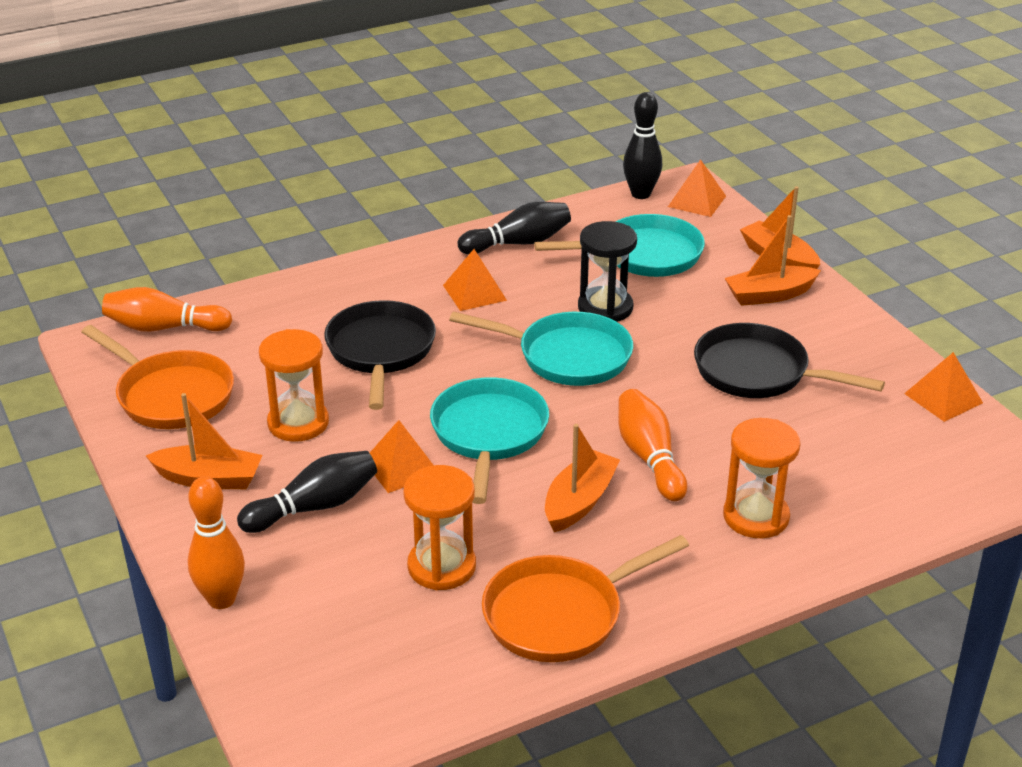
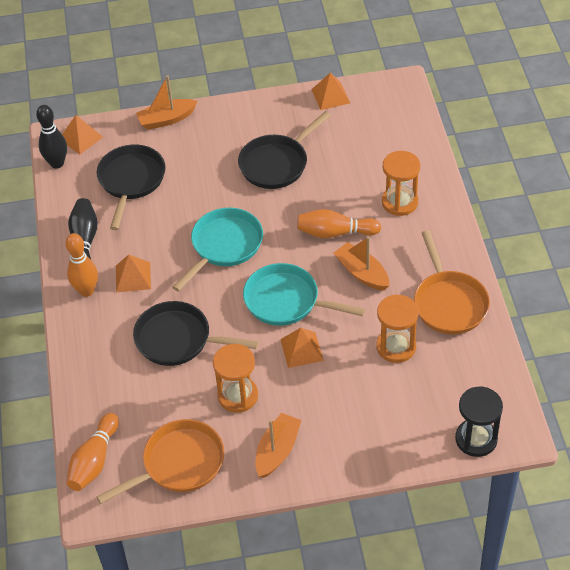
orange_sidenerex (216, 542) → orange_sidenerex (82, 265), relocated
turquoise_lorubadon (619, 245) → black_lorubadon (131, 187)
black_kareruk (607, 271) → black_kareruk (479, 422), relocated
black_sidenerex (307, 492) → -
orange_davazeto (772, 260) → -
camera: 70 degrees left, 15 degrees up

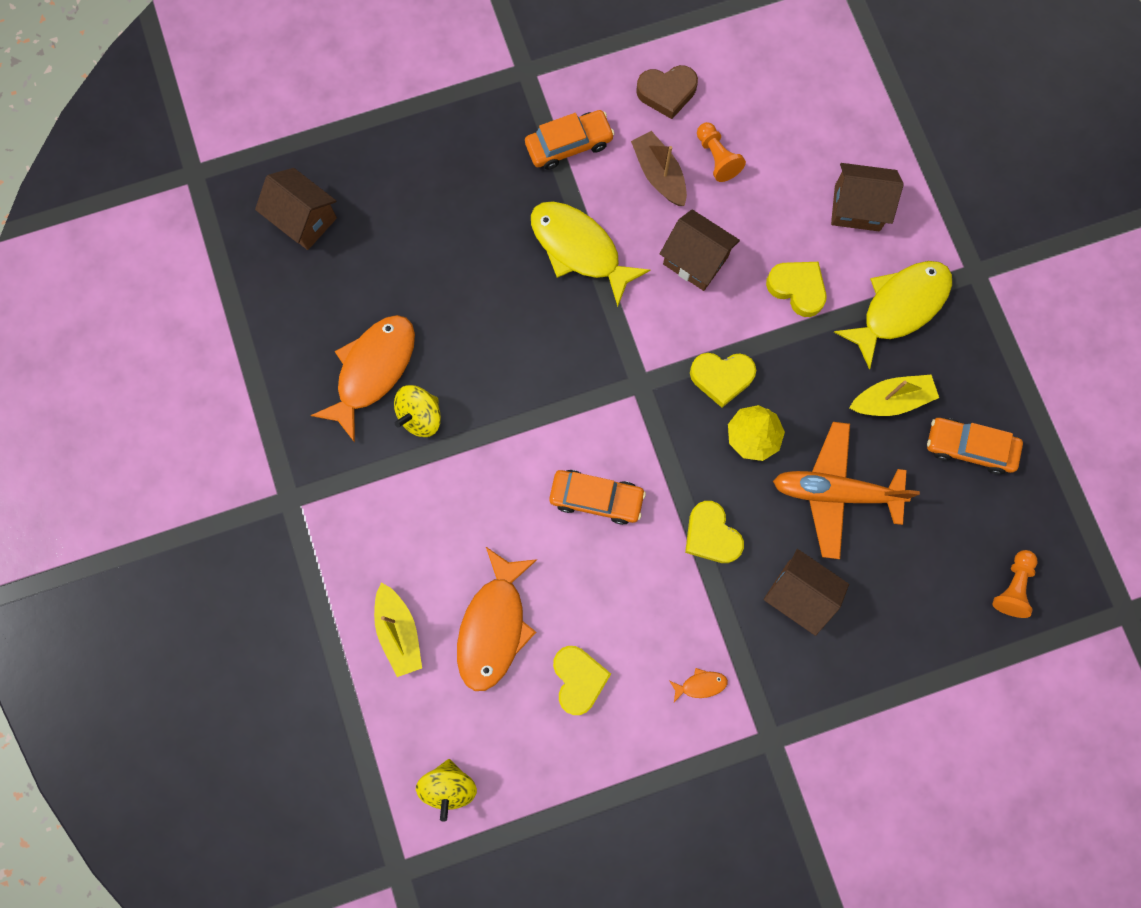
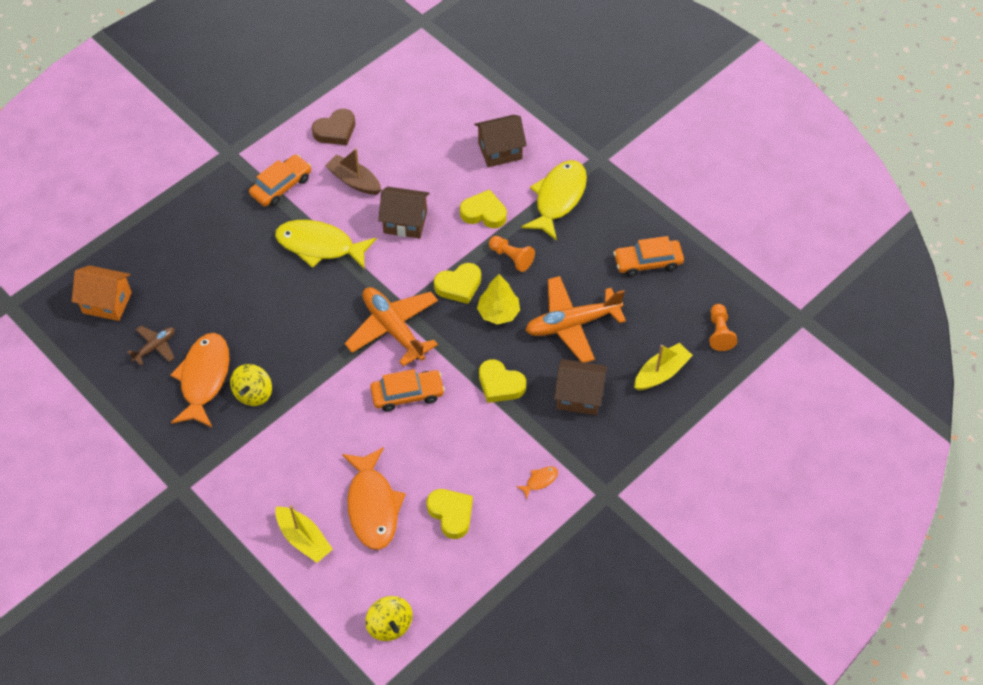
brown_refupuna (296, 209) → orange_refupuna (102, 293)
- → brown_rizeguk (151, 346)
- → orange_rizeguk (391, 326)
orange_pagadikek (721, 152) → orange_pagadikek (512, 254), relocated
yellow_davazeto (894, 395) → yellow_davazeto (663, 366), relocated
camera: 25 degrees left, 20 degrees down

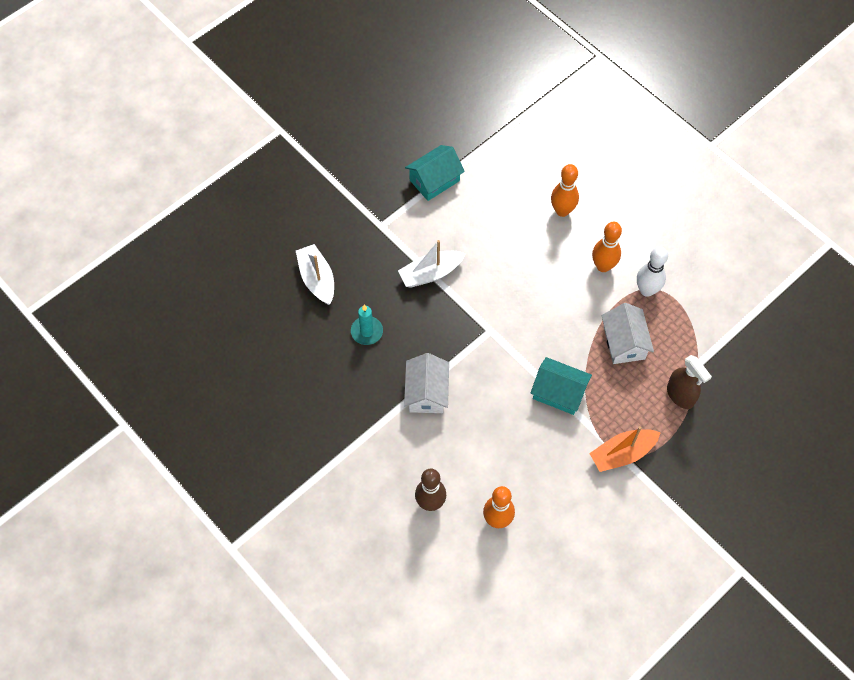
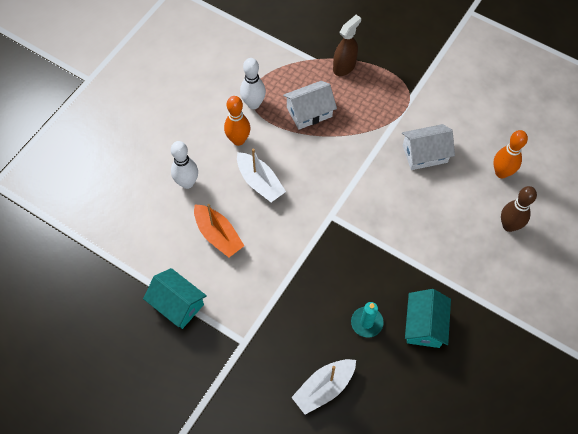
orange_sidenerex (565, 190) → white_sidenerex (184, 165)
orange_davazeto (625, 449) → orange_davazeto (219, 230), relocated
white_davazeto (432, 264) → white_davazeto (261, 175), relocated
white_refupuna (426, 383) → white_refupuna (428, 147), relocated
turquoise_refupuna (561, 386) → turquoise_refupuna (428, 318), relocated
camera: 105 degrees left, 0 degrees up

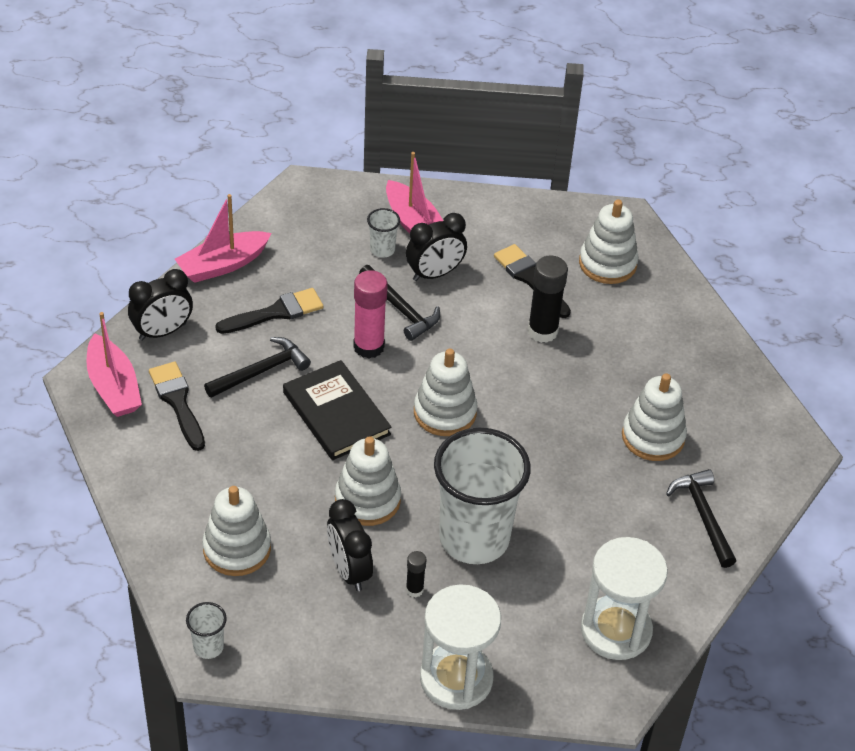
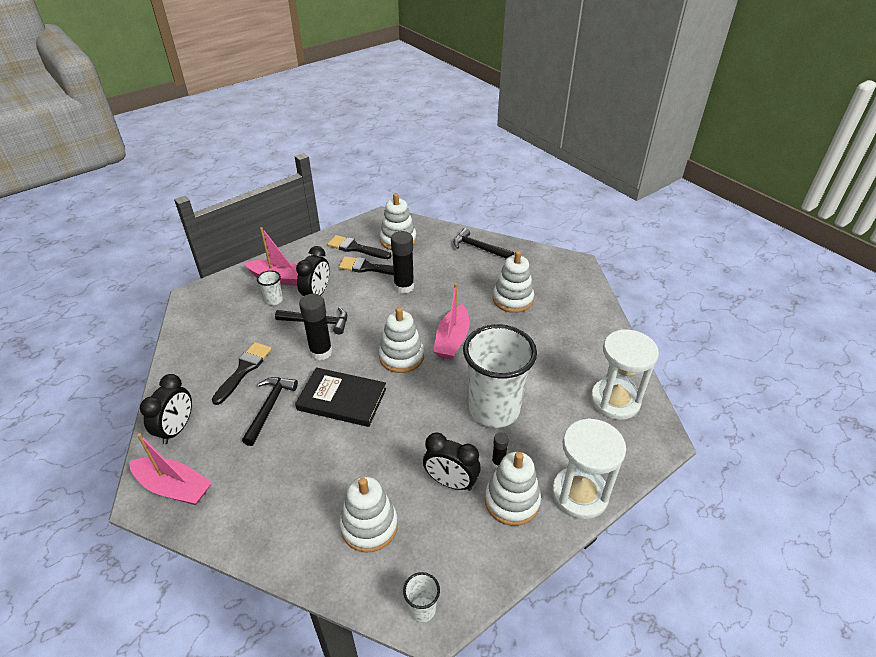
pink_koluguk (370, 314) → black_koluguk (315, 327)
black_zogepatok (177, 406) → black_zogepatok (359, 247), relocated
pink_davazeto (223, 238) → pink_davazeto (451, 321), relocated
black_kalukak (701, 518) → black_kalukak (483, 243), relocated
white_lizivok (368, 481) → white_lizivok (513, 489), relocated
camera: 40 degrees left, 5 degrees down

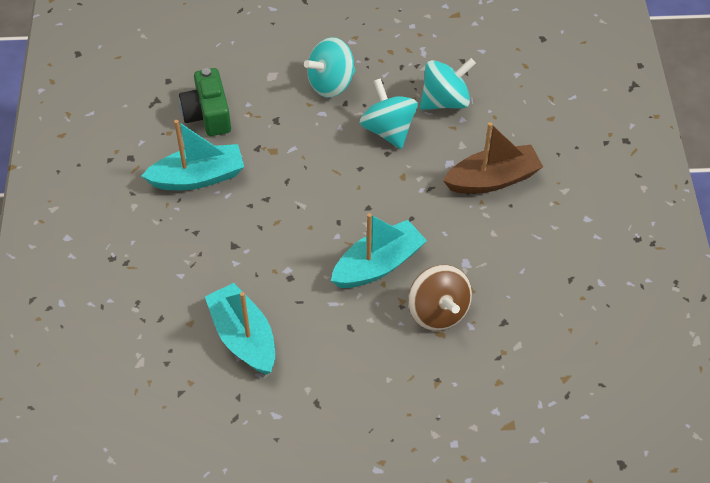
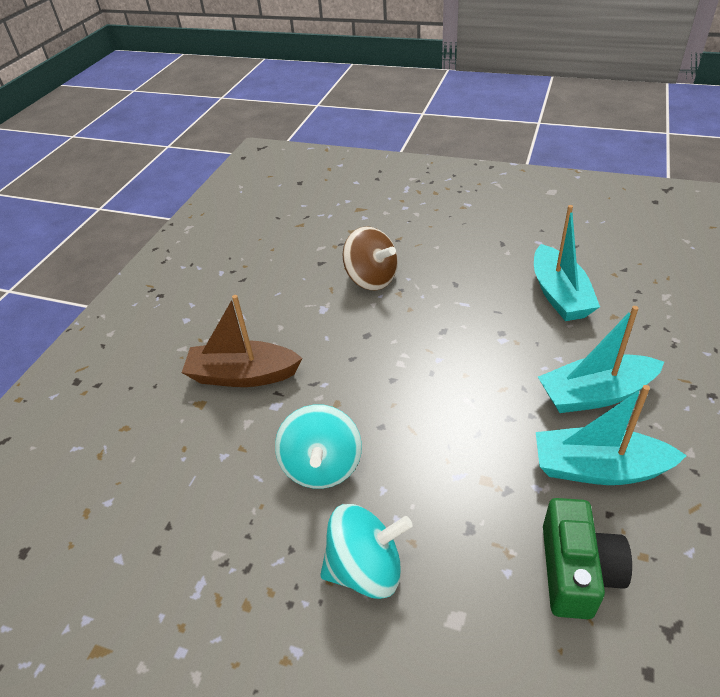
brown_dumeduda (440, 298) → brown_dumeduda (370, 258), 135 degrees clockwise
turquoise_davazeto (379, 250) → turquoise_davazeto (601, 359), relocated
turquoise_dumeduda (448, 84) → -
camera: 155 degrees left, 10 degrees down

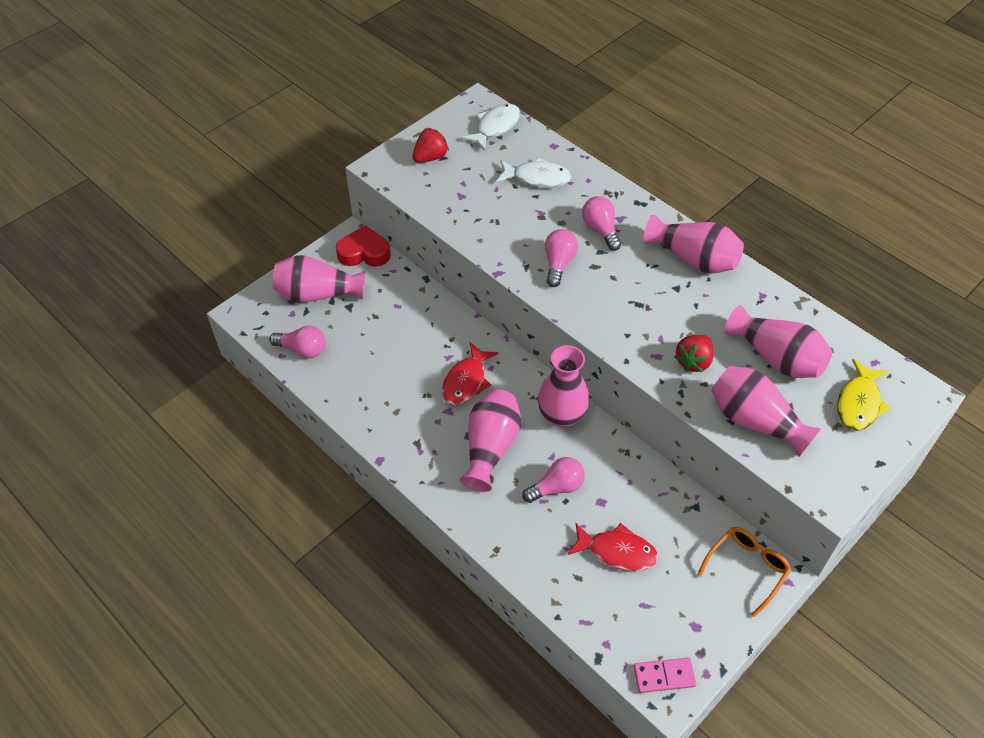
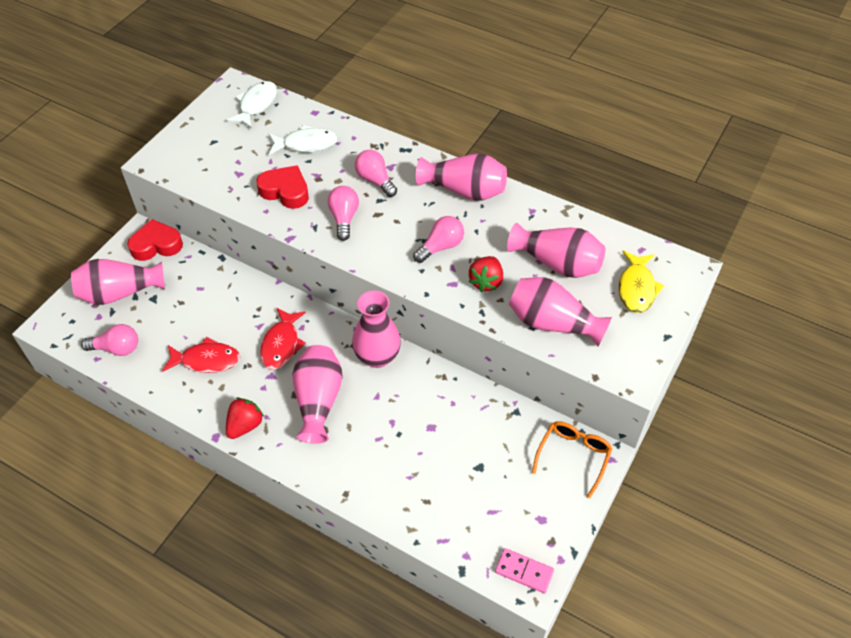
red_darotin (613, 547) → red_darotin (201, 355), relocated
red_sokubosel (430, 145) → red_sokubosel (245, 418), relocated
- → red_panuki (283, 187)
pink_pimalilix (553, 480) → pink_pimalilix (438, 239), relocated
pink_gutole (664, 675) → pink_gutole (524, 570), 45 degrees clockwise
camera: 15 degrees left, 0 degrees up

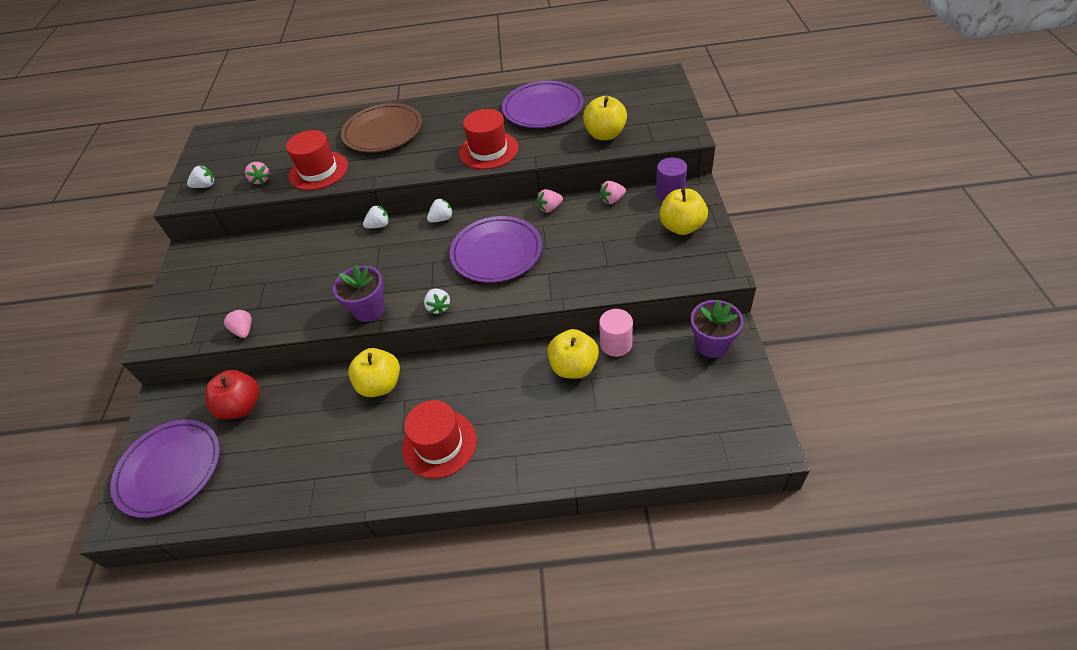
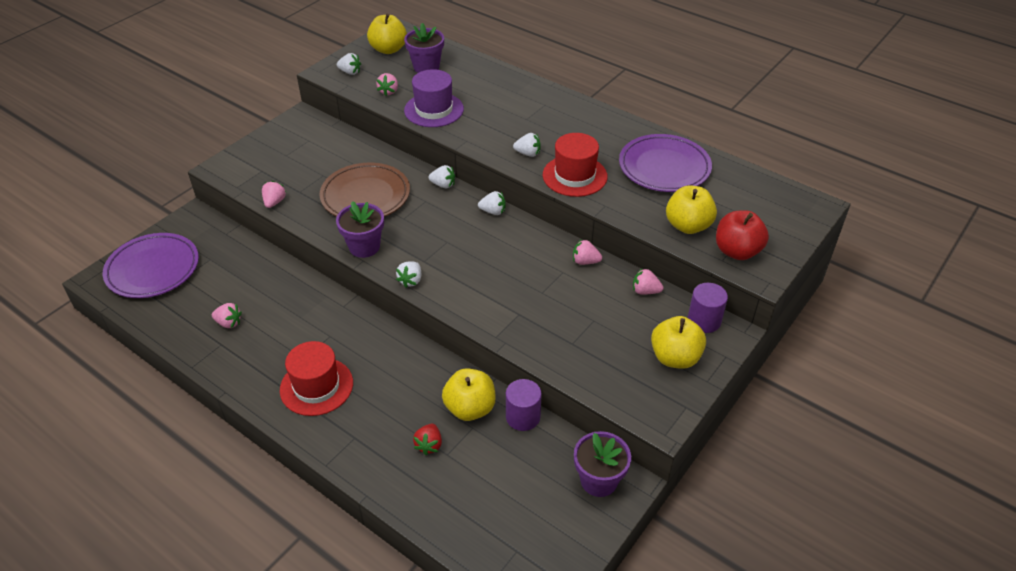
- → pink_sokubosel (227, 315)
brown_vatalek (381, 128) → brown_vatalek (365, 190), relocated
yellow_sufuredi (374, 372) → yellow_sufuredi (387, 34), relocated
- → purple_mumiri (424, 48)
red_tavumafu (317, 160) → purple_tavumafu (434, 98)
- → red_sokubosel (427, 439)
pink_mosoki (616, 333) → purple_mosoki (524, 405)
- → white_sokubosel (527, 145)
red_sufuredi (232, 394) → red_sufuredi (742, 235), relocated
purple_vatalek (496, 249) → -
camera: 35 degrees right, 5 degrees down

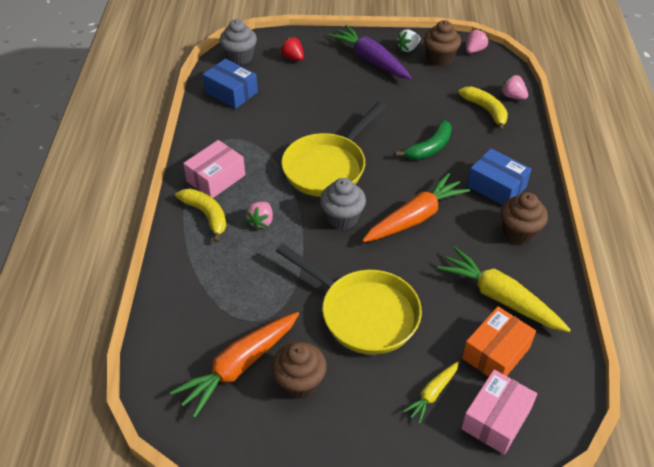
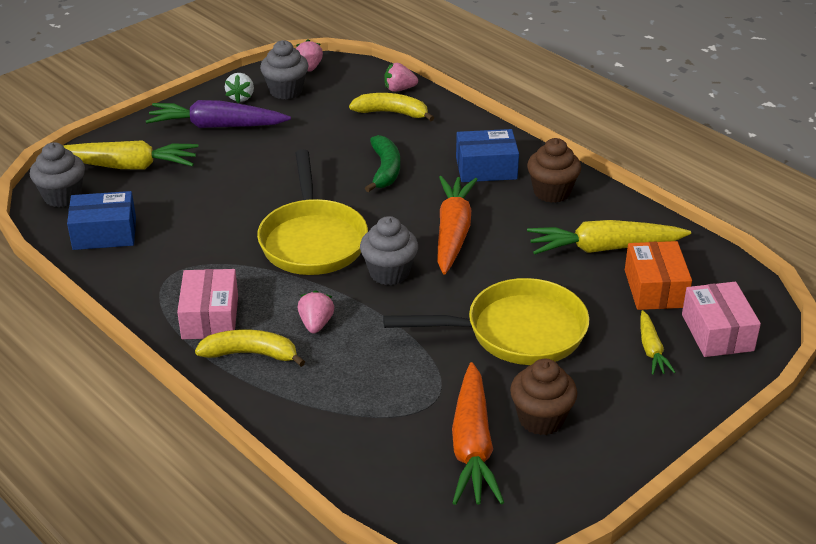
red_sokubosel (292, 49) → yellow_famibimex (131, 155)
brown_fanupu (442, 43) → grey_fanupu (284, 69)
pink_sokubosel (259, 216) → pink_sokubosel (316, 311), 150 degrees counterclockwise
camera: 45 degrees left, 10 degrees down

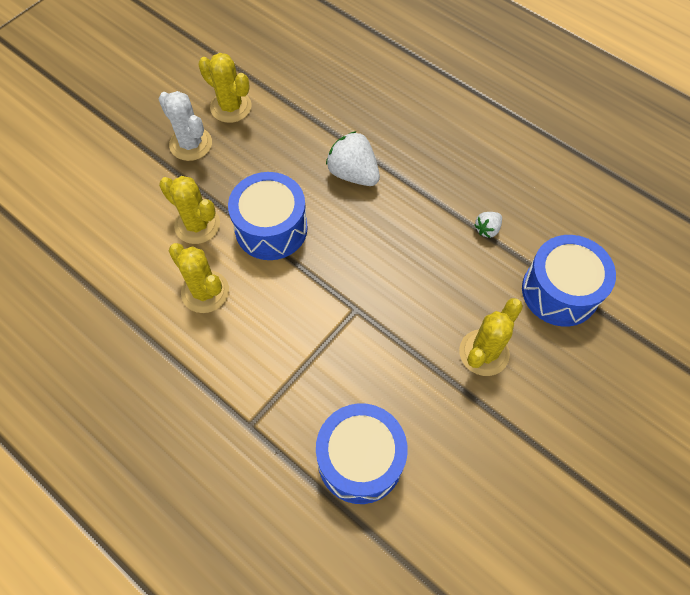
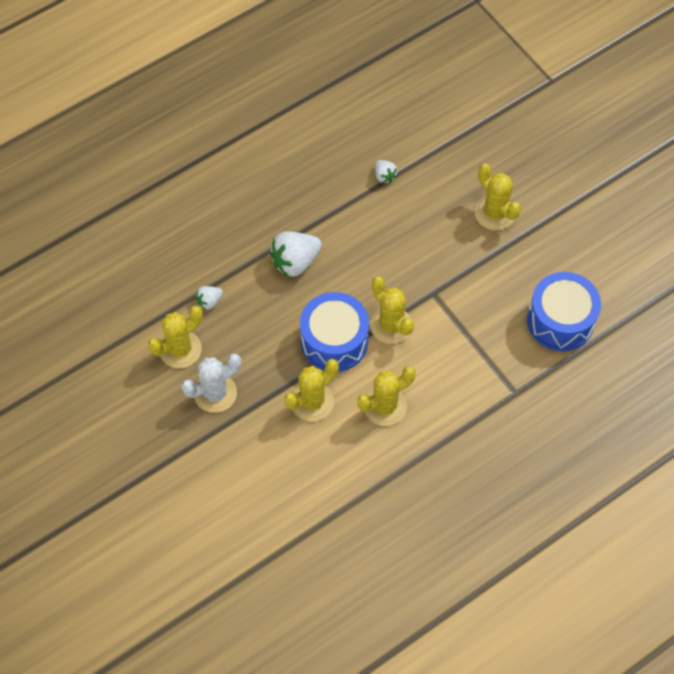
- → white_sokubosel (209, 298)
- → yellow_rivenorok (392, 310)
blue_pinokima (569, 281) → -
camera: 75 degrees left, 0 degrees up

